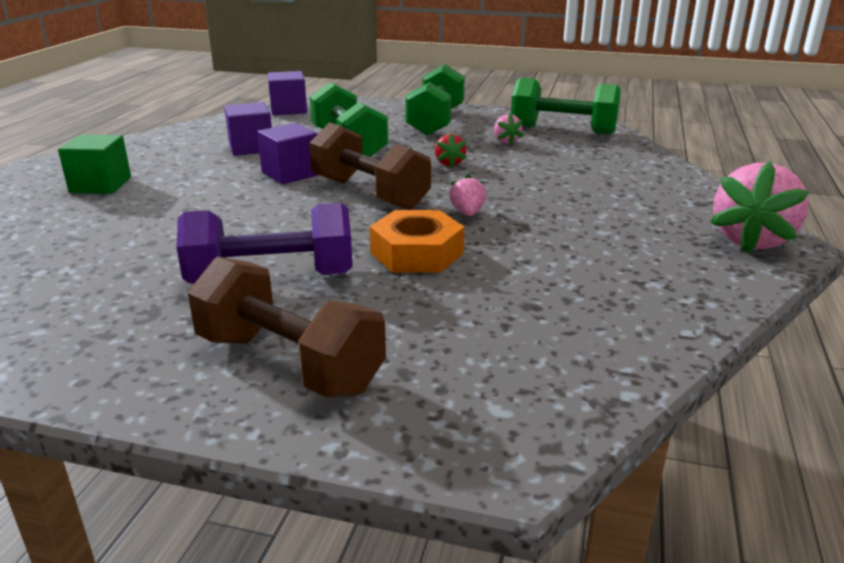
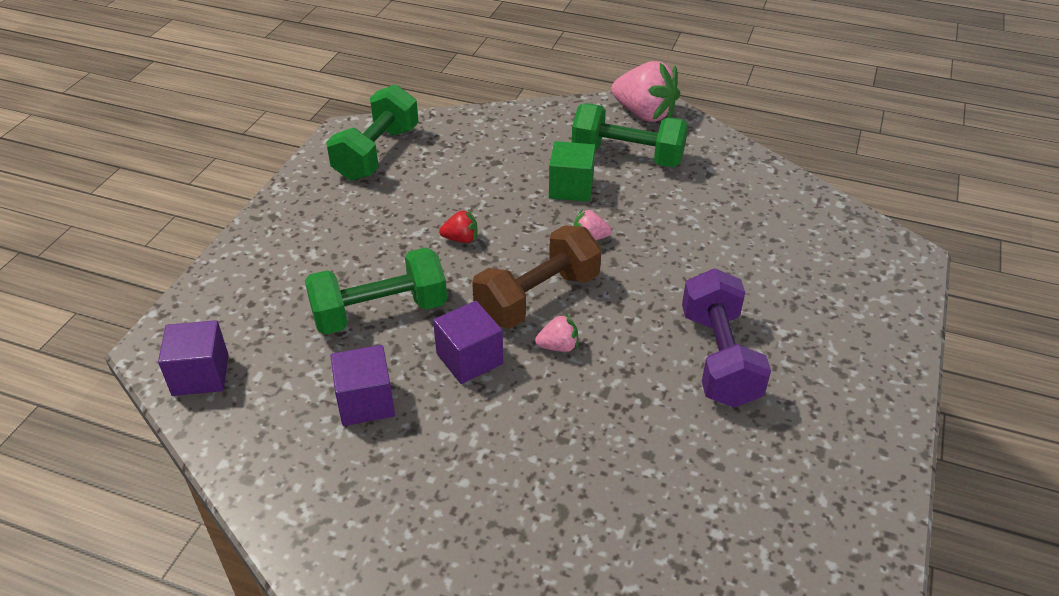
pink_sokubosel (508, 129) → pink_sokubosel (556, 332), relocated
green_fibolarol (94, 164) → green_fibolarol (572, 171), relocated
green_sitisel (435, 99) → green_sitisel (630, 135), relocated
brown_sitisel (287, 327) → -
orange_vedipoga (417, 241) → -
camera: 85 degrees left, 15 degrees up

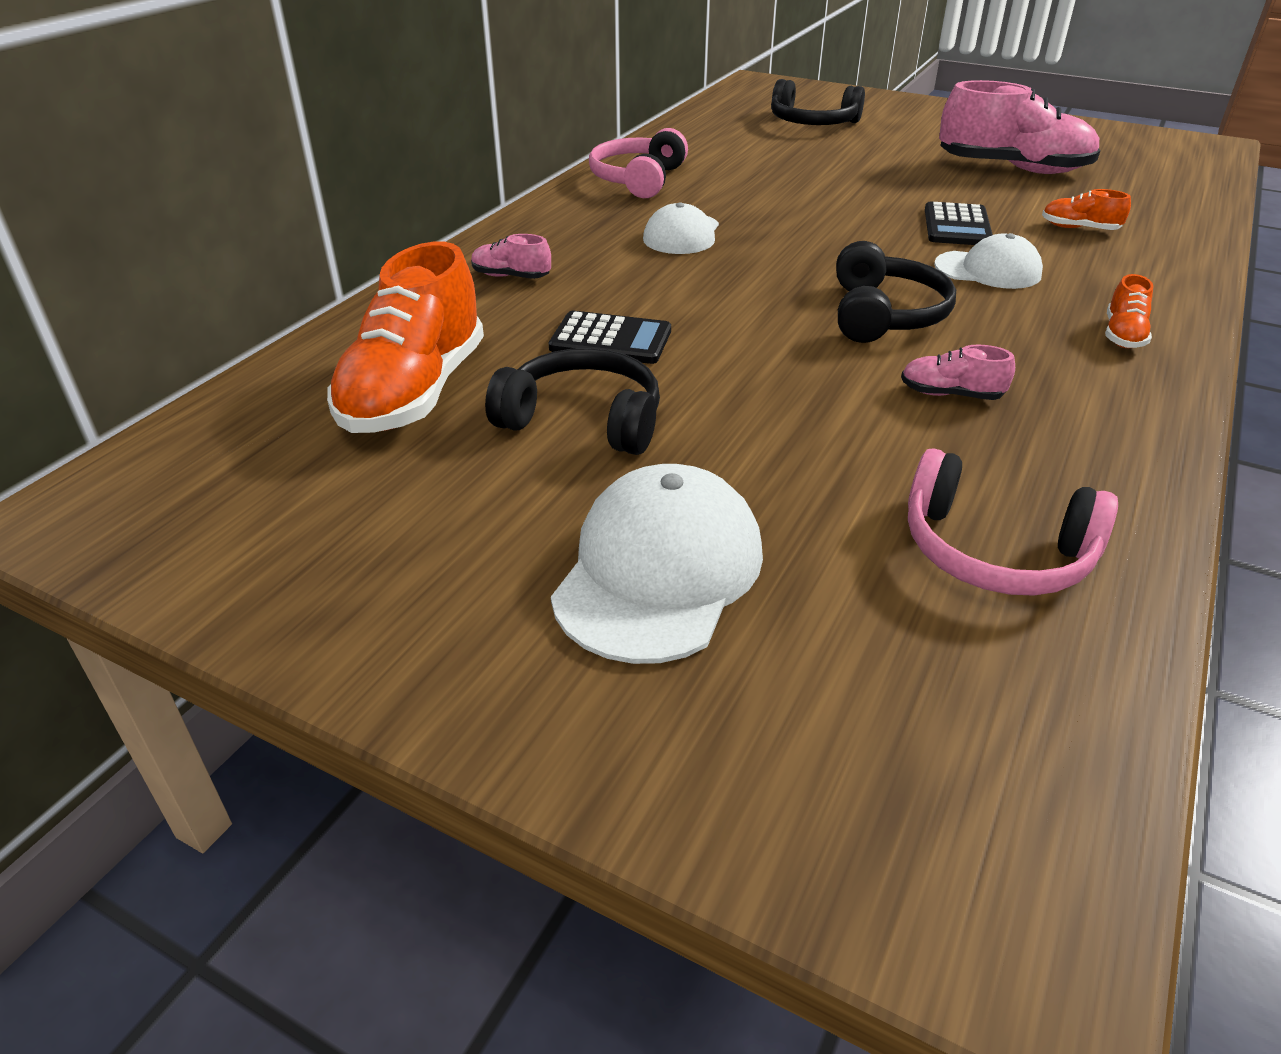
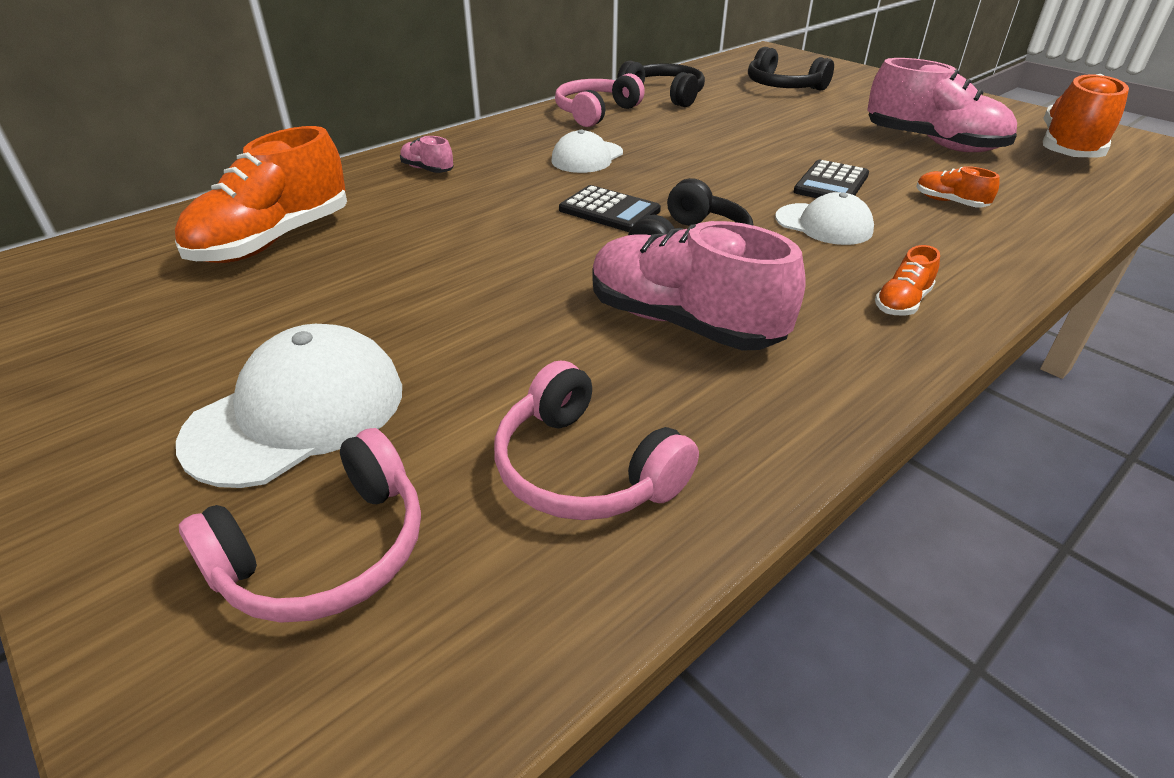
- → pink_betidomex (300, 525)
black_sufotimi (610, 337) → black_sufotimi (610, 208), relocated
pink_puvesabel (958, 372) → pink_puvesabel (699, 286), x2.24
black_betidomex (572, 401) → black_betidomex (661, 83), relocated
- → orange_puvesabel (1086, 116)
camera: 20 degrees right, 0 degrees up

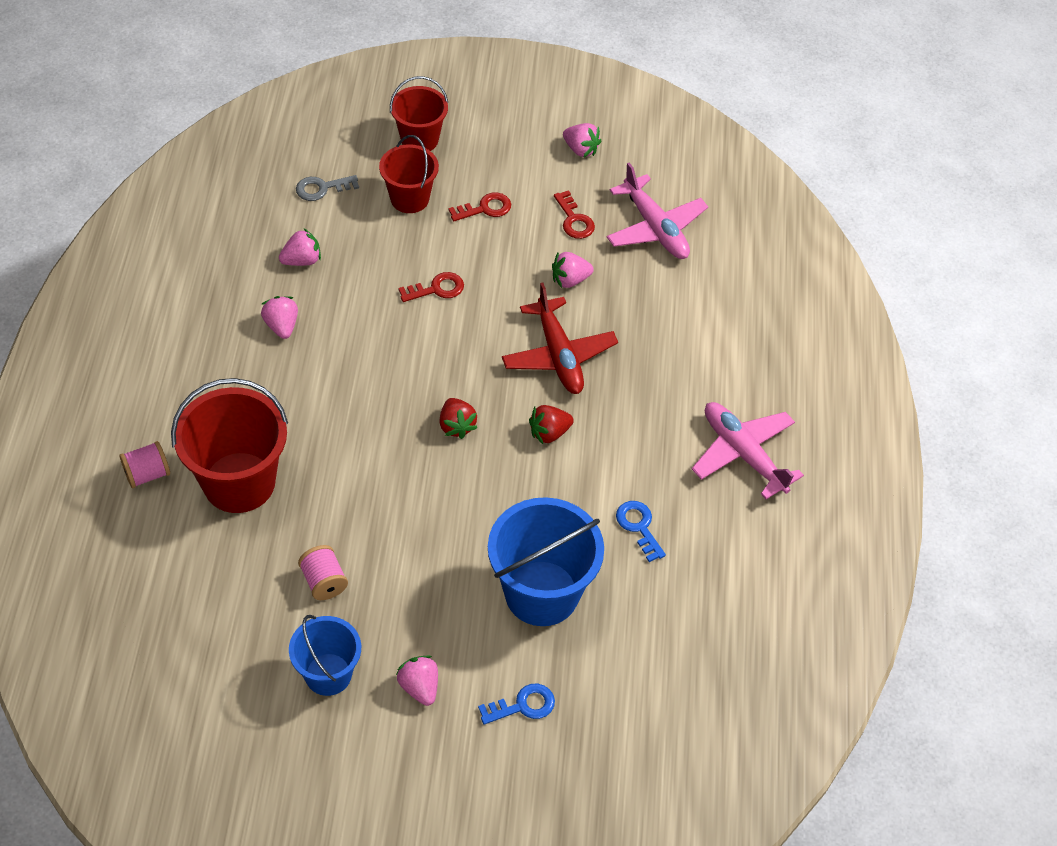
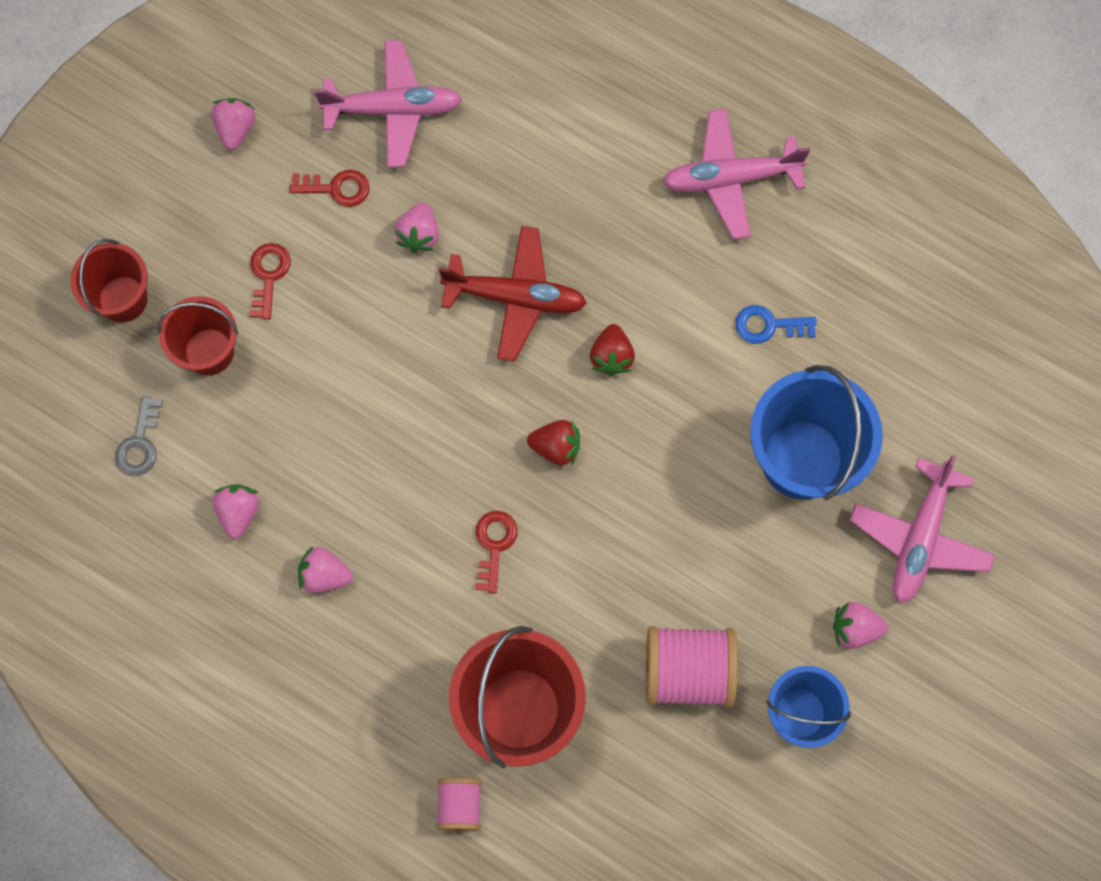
pink_sokubosel (582, 140) → pink_sokubosel (233, 124), 60 degrees counterclockwise
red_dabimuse (431, 287) → red_dabimuse (496, 552), relocated
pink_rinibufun (323, 572) → pink_rinibufun (691, 666), x1.77
blue_dabimuse (516, 704) → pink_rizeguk (922, 529)
camera: 60 degrees left, 20 degrees up

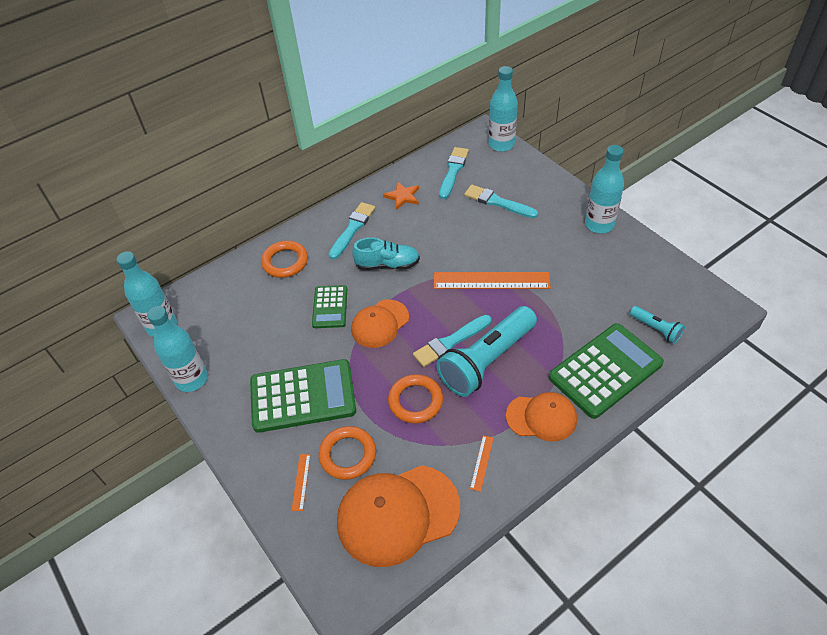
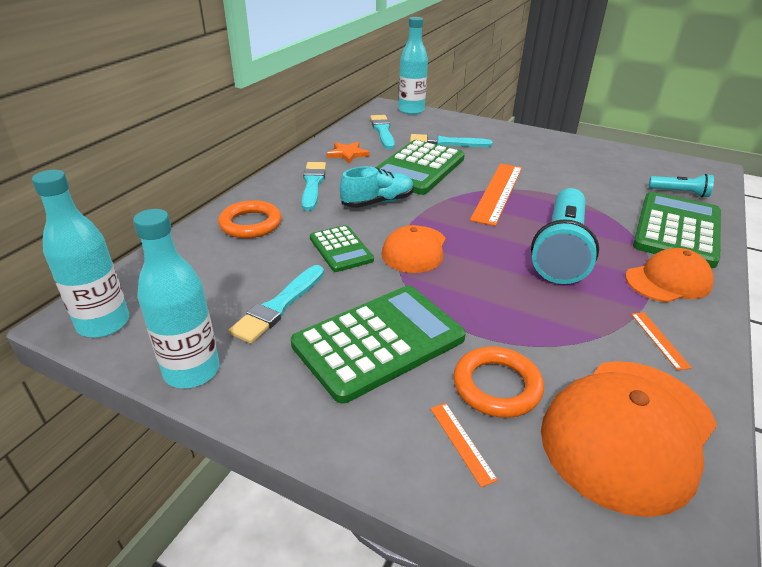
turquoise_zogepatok (452, 341) → turquoise_zogepatok (276, 304), relocated
- → green_sufotimi (420, 167)
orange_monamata (492, 280) → orange_monamata (496, 195), 45 degrees counterclockwise
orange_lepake (415, 398) → -
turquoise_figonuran (604, 189) → -
camera: 30 degrees left, 15 degrees down

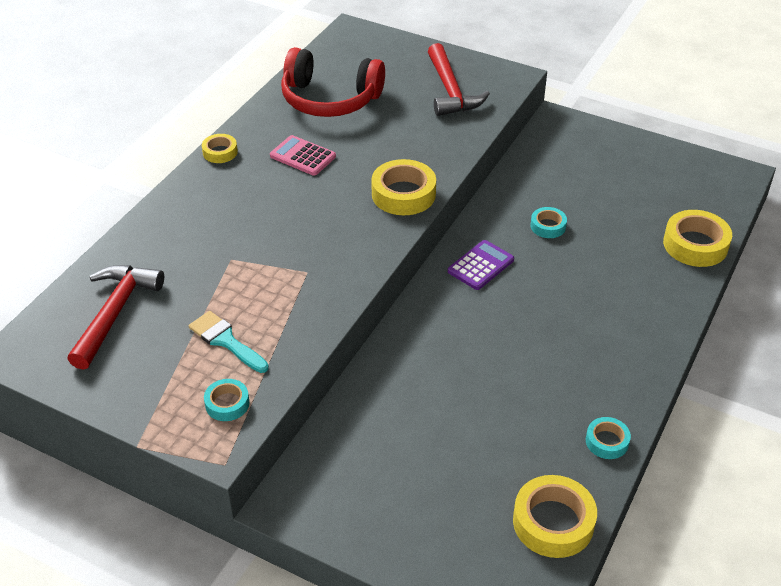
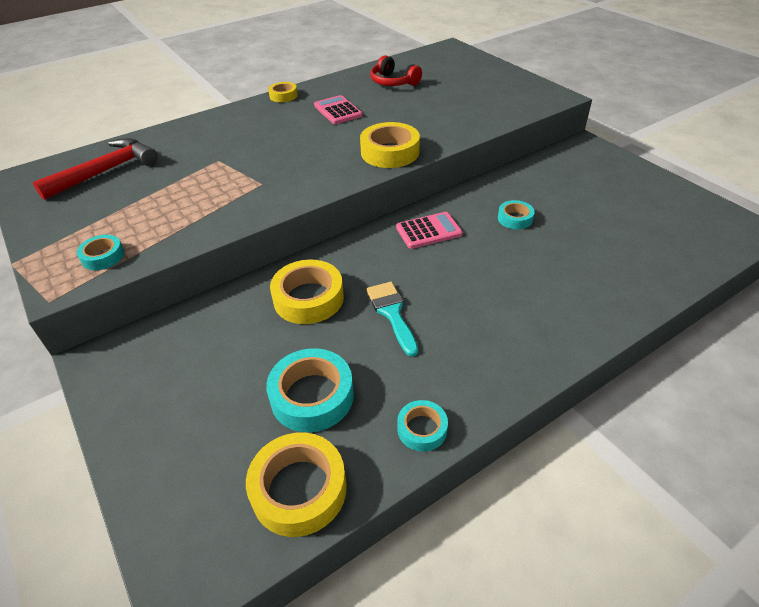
- → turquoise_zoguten (310, 390)
yellow_zoguten (697, 238) → yellow_zoguten (307, 292), relocated
turquoise_zogepatok (229, 342) → turquoise_zogepatok (392, 319), relocated
red_betidomex (333, 82) → red_betidomex (396, 70), x0.57
purple_sufotimi (481, 265) → pink_sufotimi (429, 230)
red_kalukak (459, 79) → -
camera: 30 degrees right, 0 degrees up

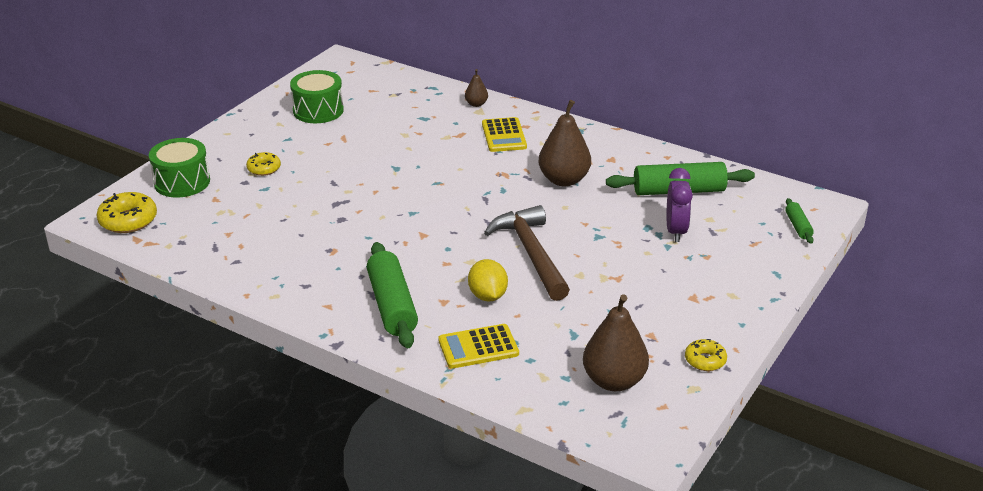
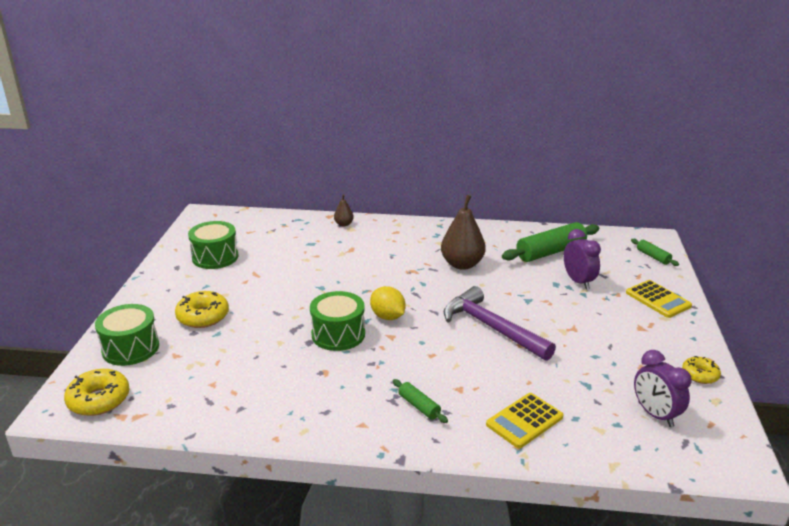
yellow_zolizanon (263, 164) → yellow_zolizanon (202, 309), x1.61
- → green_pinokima (337, 321)
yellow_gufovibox (488, 280) → yellow_gufovibox (388, 303), relocated
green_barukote (392, 295) → green_barukote (420, 401), x0.49
brown_kalukak (527, 253) → purple_kalukak (500, 323)
yellow_sufotimi (504, 134) → yellow_sufotimi (659, 299), relocated
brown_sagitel (616, 342) → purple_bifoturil (662, 388)
camera: 25 degrees left, 5 degrees down

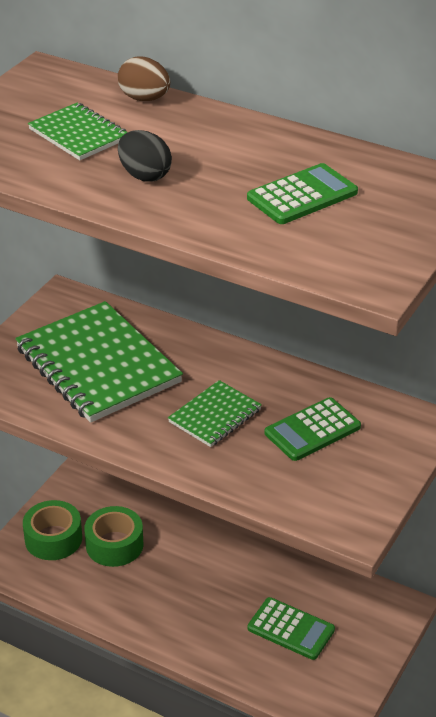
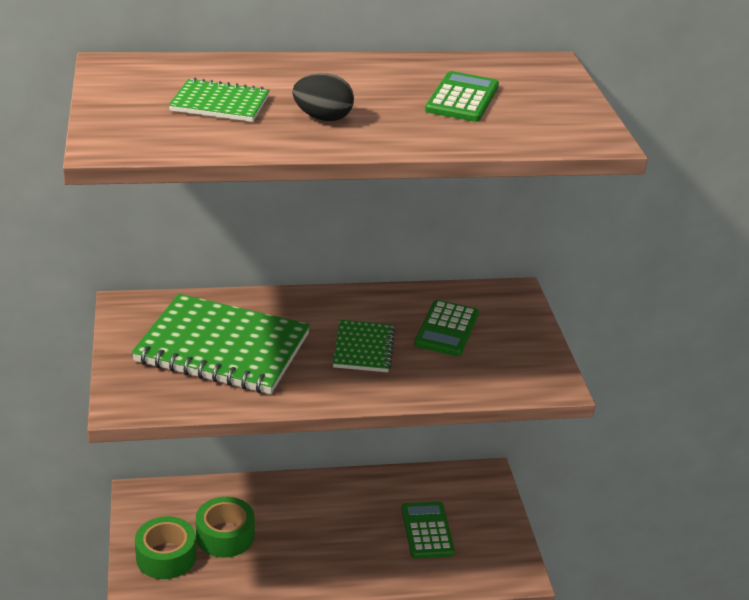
green_sufotimi (291, 628) → green_sufotimi (428, 530), 90 degrees counterclockwise
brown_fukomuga (144, 78) → -
camera: 40 degrees left, 5 degrees down

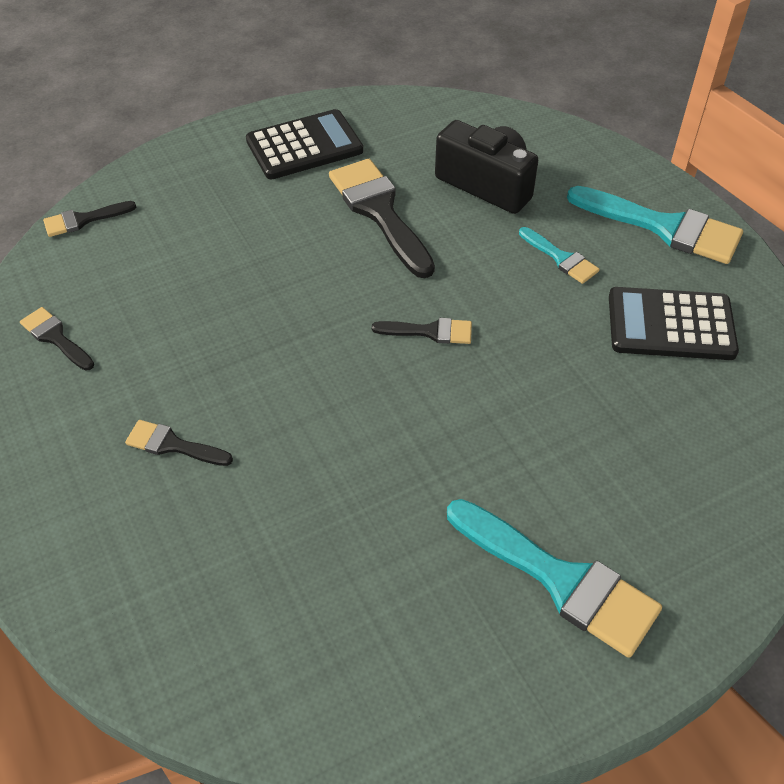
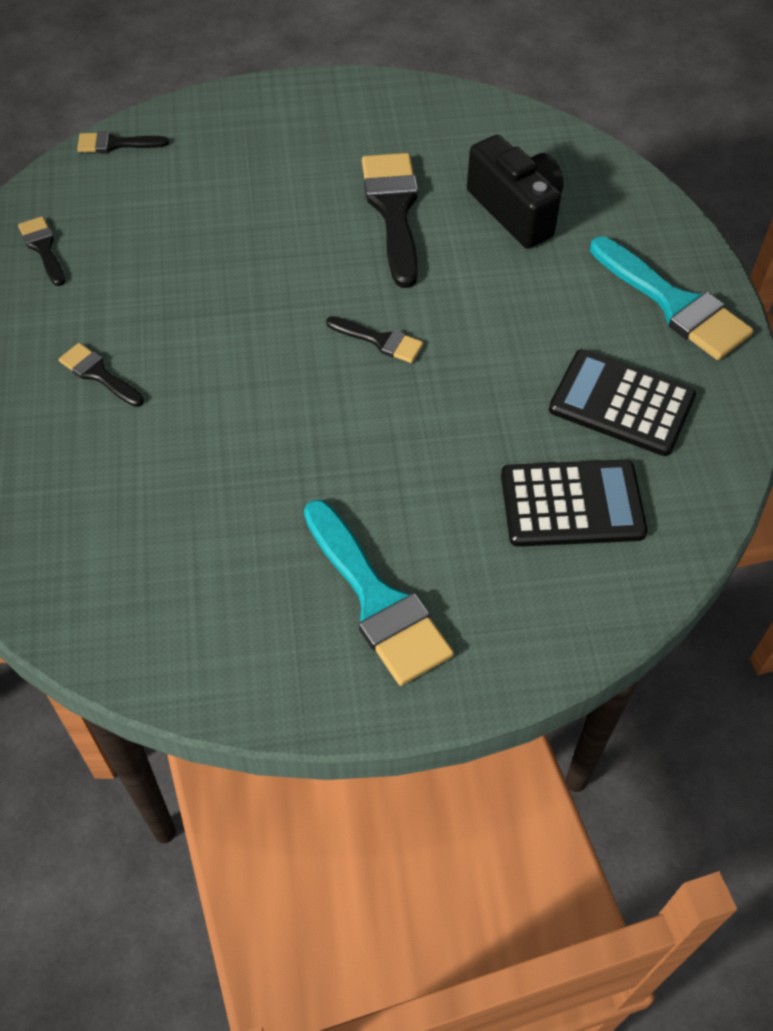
black_sufotimi (304, 144) → black_sufotimi (574, 503), relocated
turquoise_zogepatok (559, 255) → -
camera: 20 degrees right, 5 degrees up

